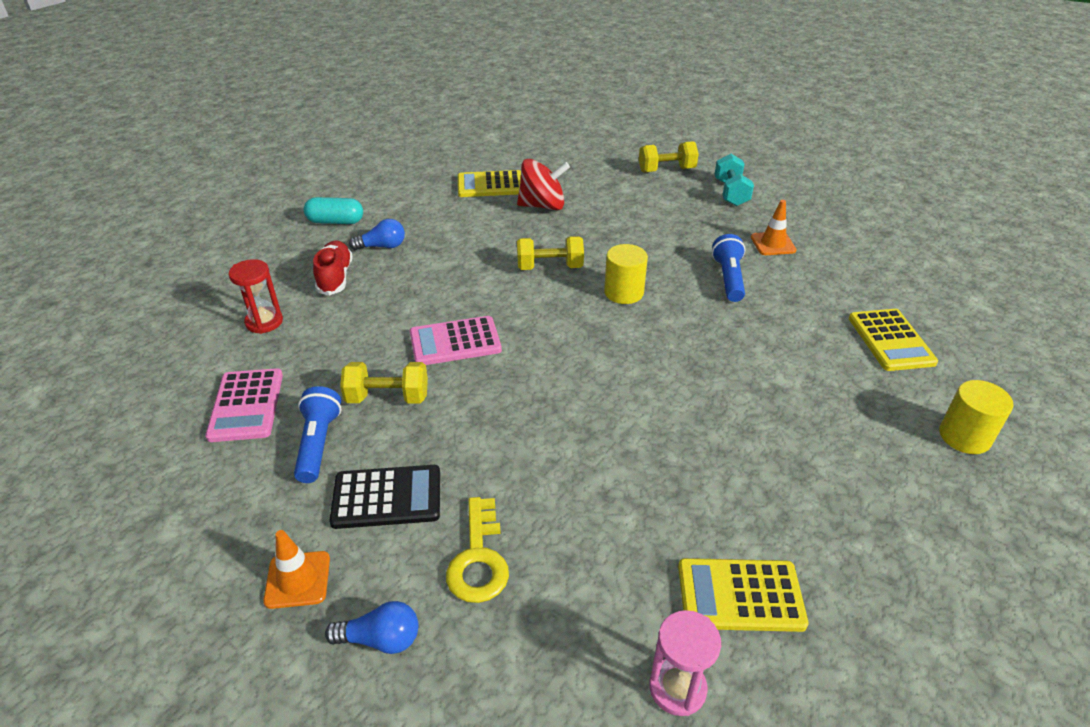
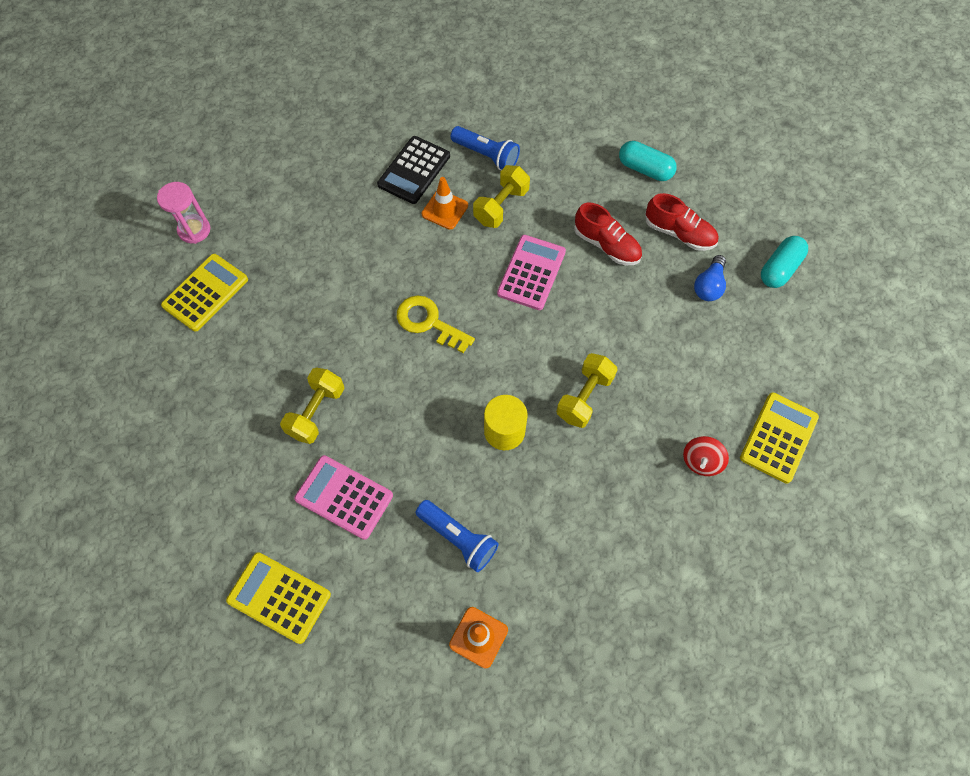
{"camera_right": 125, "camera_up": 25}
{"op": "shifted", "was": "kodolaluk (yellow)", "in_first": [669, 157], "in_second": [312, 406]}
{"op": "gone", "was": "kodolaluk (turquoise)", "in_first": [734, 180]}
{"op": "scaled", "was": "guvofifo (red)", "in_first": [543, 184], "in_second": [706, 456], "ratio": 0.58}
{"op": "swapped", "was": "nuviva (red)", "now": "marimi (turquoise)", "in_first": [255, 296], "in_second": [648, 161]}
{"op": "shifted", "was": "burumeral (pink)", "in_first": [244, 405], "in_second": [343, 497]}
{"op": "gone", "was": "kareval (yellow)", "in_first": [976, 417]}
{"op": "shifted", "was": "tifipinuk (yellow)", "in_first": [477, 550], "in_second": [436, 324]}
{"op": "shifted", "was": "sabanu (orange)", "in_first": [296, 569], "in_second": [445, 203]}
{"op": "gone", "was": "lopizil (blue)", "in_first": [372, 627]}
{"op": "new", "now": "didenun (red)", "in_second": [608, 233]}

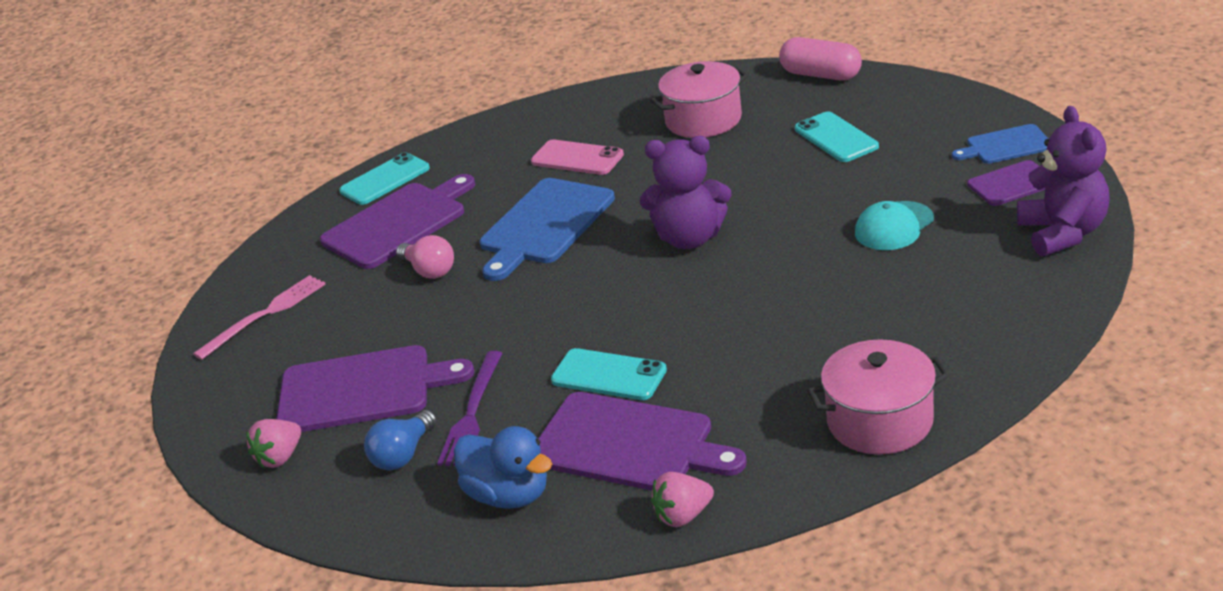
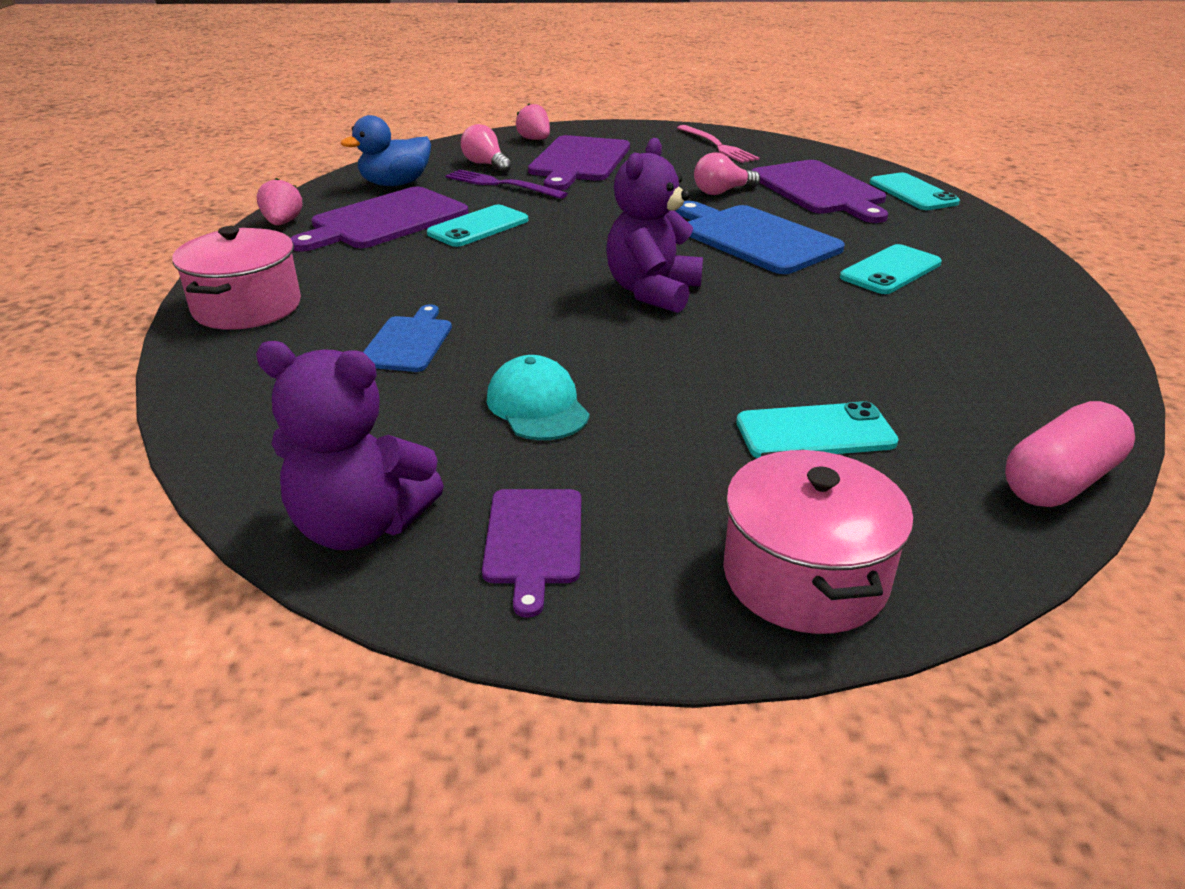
{"camera_right": 105, "camera_up": 0}
{"op": "shifted", "was": "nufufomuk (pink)", "in_first": [700, 99], "in_second": [818, 542]}
{"op": "shifted", "was": "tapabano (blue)", "in_first": [1000, 144], "in_second": [407, 338]}
{"op": "repainted", "was": "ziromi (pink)", "now": "ziromi (turquoise)", "in_first": [577, 157], "in_second": [891, 269]}
{"op": "repainted", "was": "lopizil (blue)", "now": "lopizil (pink)", "in_first": [400, 440], "in_second": [486, 148]}

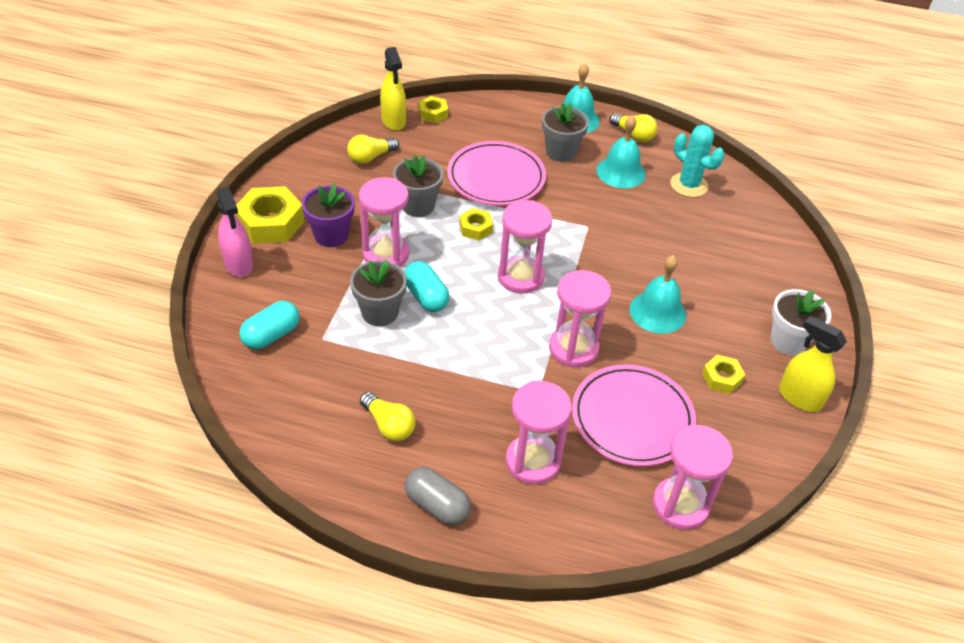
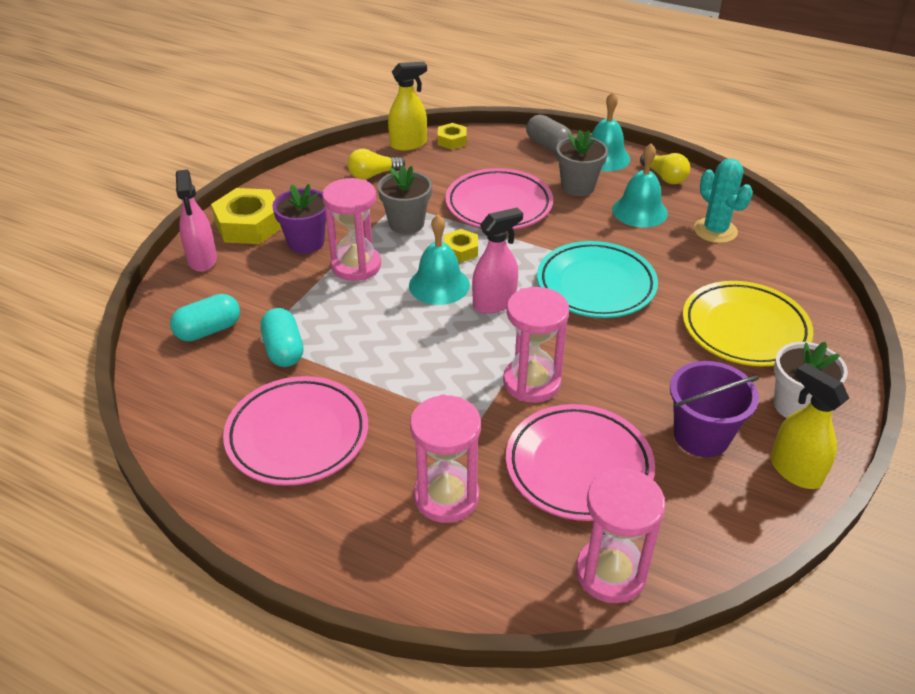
{"camera_right": 15, "camera_up": -5}
{"op": "rotated", "was": "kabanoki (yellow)", "in_first": [393, 89], "in_second": [407, 106], "clockwise": -105}
{"op": "swapped", "was": "nuviva (pink)", "now": "kabanoki (pink)", "in_first": [525, 247], "in_second": [497, 261]}
{"op": "shifted", "was": "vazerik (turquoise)", "in_first": [657, 294], "in_second": [439, 260]}
{"op": "gone", "was": "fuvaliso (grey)", "in_first": [378, 292]}
{"op": "shifted", "was": "marimi (turquoise)", "in_first": [426, 286], "in_second": [282, 337]}
{"op": "swapped", "was": "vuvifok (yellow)", "now": "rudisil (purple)", "in_first": [723, 374], "in_second": [714, 409]}
{"op": "swapped", "was": "lopizil (yellow)", "now": "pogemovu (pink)", "in_first": [388, 416], "in_second": [295, 431]}
{"op": "shifted", "was": "marimi (grey)", "in_first": [438, 496], "in_second": [549, 134]}
{"op": "new", "now": "pogemovu (turquoise)", "in_second": [597, 279]}
{"op": "new", "now": "pogemovu (yellow)", "in_second": [748, 323]}

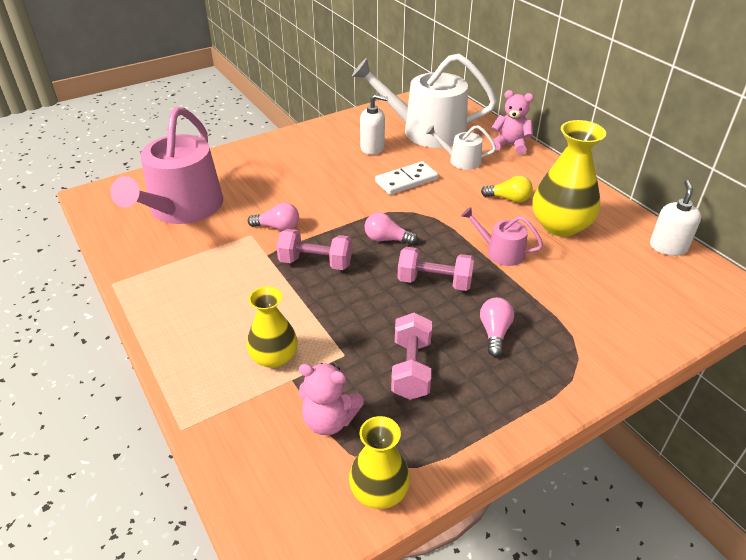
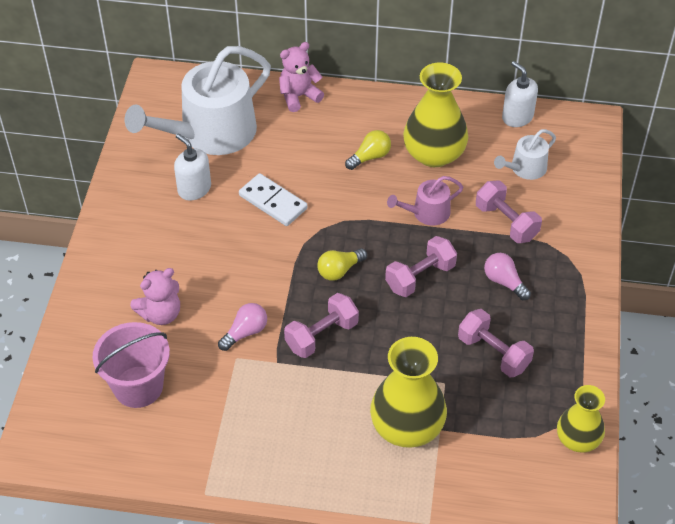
{"camera_right": -50, "camera_up": 10}
{"op": "rotated", "was": "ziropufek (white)", "in_first": [374, 124], "in_second": [192, 167], "clockwise": -90}
{"op": "swapped", "was": "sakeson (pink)", "now": "rudisil (pink)", "in_first": [167, 165], "in_second": [131, 365]}
{"op": "shifted", "was": "sakeson (white)", "in_first": [461, 147], "in_second": [525, 154]}
{"op": "rotated", "was": "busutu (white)", "in_first": [406, 178], "in_second": [273, 199], "clockwise": -60}
{"op": "repainted", "was": "lopizil (pink)", "now": "lopizil (yellow)", "in_first": [391, 228], "in_second": [342, 264]}
{"op": "scaled", "was": "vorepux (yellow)", "in_first": [272, 327], "in_second": [408, 392], "ratio": 1.61}
{"op": "shifted", "was": "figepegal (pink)", "in_first": [331, 399], "in_second": [155, 296]}
{"op": "new", "now": "kodolaluk (pink)", "in_second": [509, 211]}

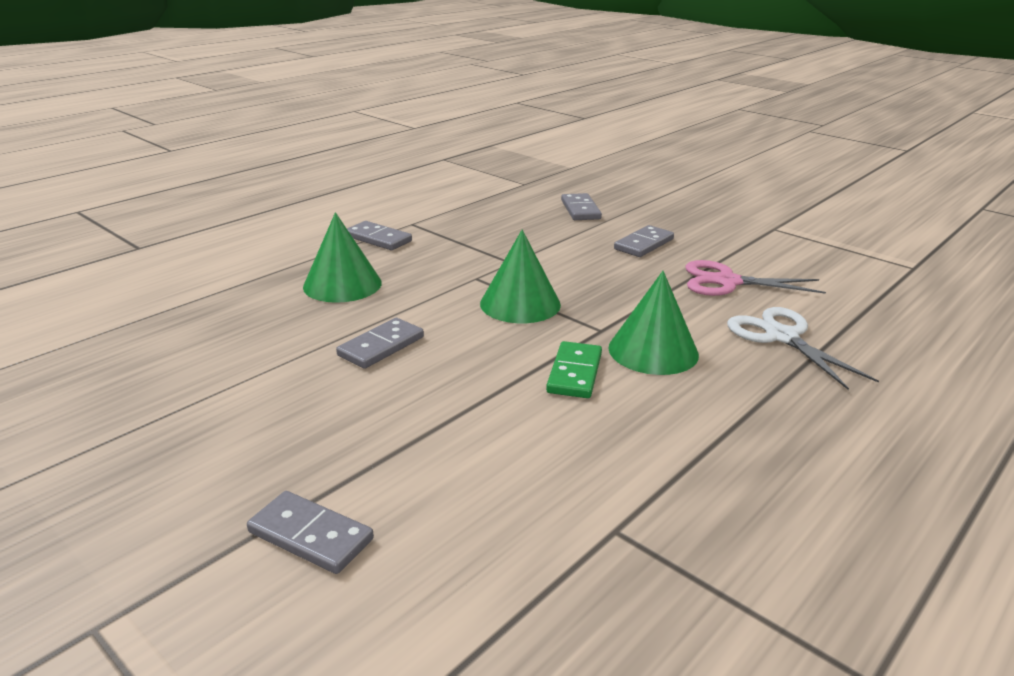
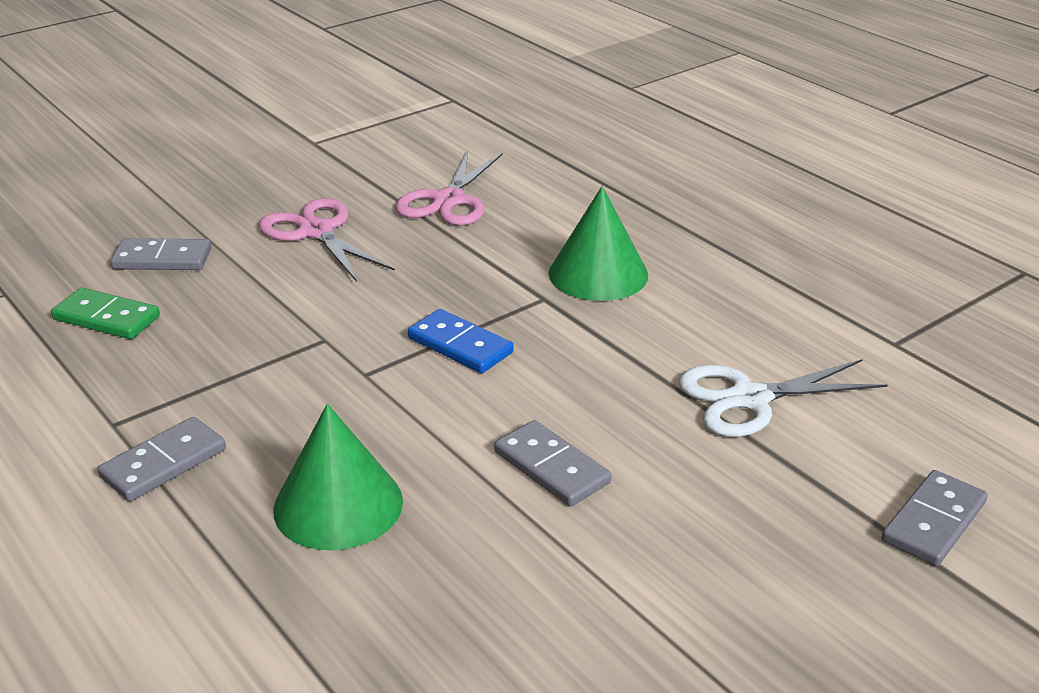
{"camera_right": -80, "camera_up": 5}
{"op": "swapped", "was": "busutu (grey)", "now": "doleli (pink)", "in_first": [644, 241], "in_second": [326, 240]}
{"op": "swapped", "was": "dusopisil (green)", "now": "busutu (blue)", "in_first": [520, 276], "in_second": [461, 341]}
{"op": "shifted", "was": "doleli (white)", "in_first": [803, 348], "in_second": [783, 398]}
{"op": "shifted", "was": "busutu (green)", "in_first": [574, 369], "in_second": [105, 313]}

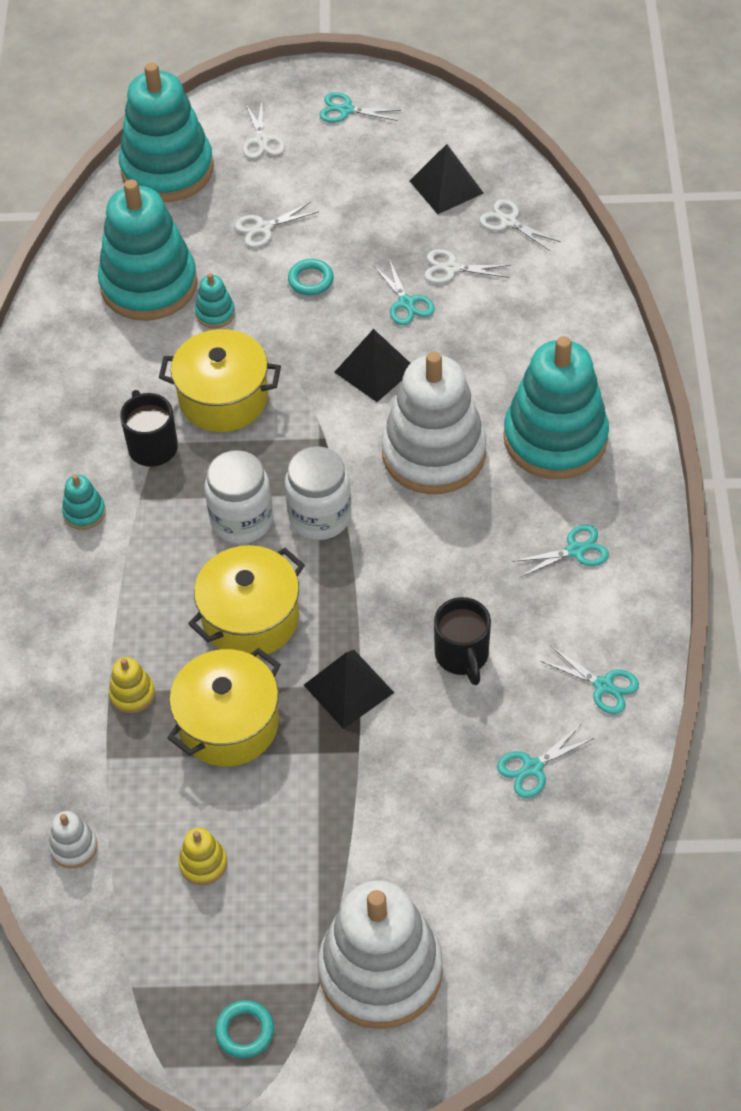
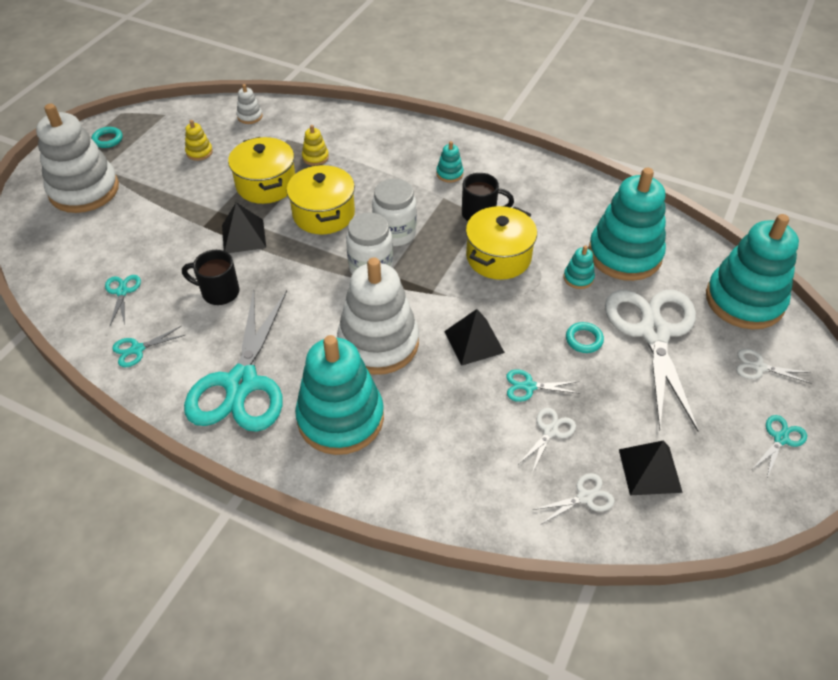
{"camera_right": 115, "camera_up": -5}
{"op": "scaled", "was": "doleli (white)", "in_first": [277, 225], "in_second": [652, 361], "ratio": 2.48}
{"op": "scaled", "was": "doleli (turquoise)", "in_first": [560, 551], "in_second": [235, 360], "ratio": 2.48}

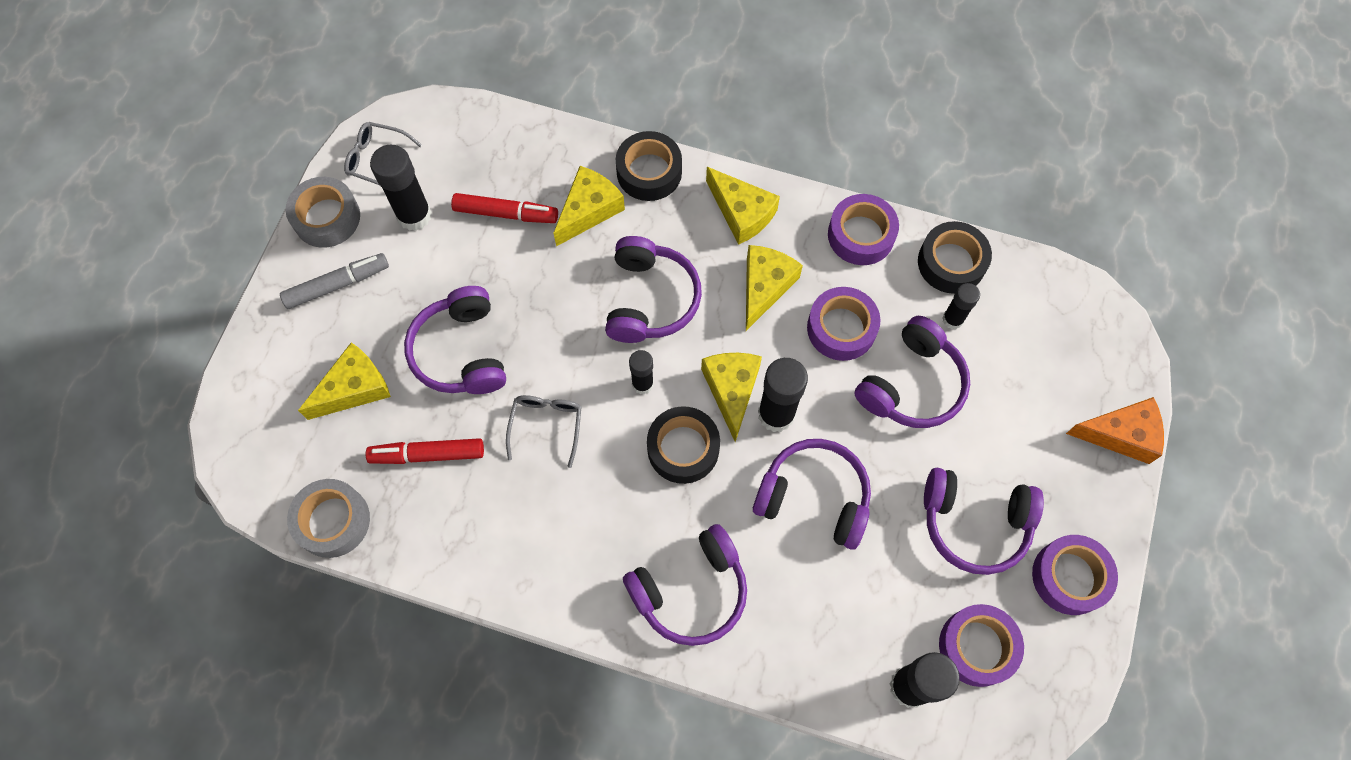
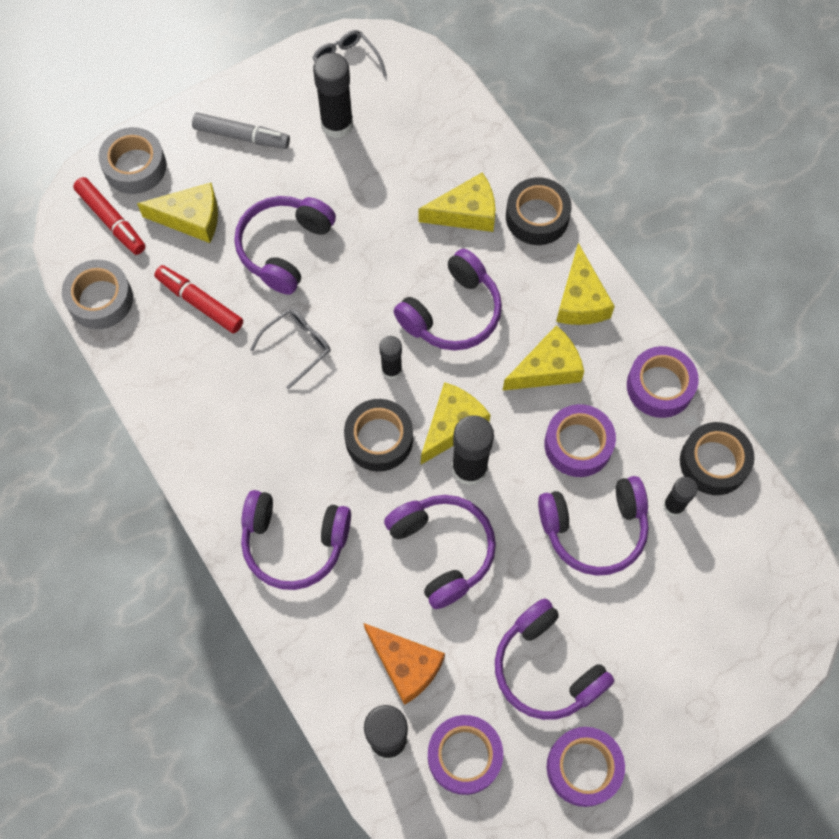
{"camera_right": 40, "camera_up": 0}
{"op": "shifted", "was": "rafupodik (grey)", "in_first": [323, 212], "in_second": [133, 160]}
{"op": "shifted", "was": "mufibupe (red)", "in_first": [504, 208], "in_second": [109, 216]}
{"op": "shifted", "was": "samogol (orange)", "in_first": [1115, 430], "in_second": [404, 664]}

